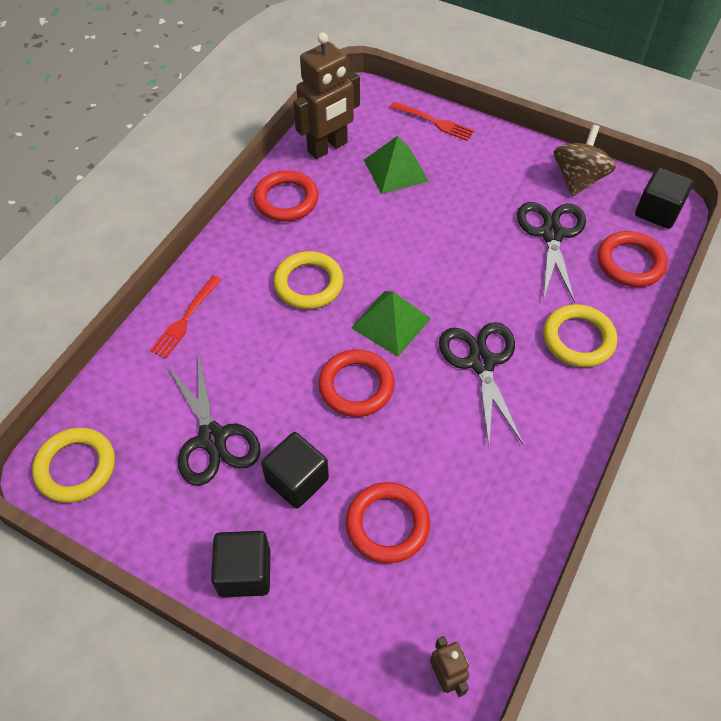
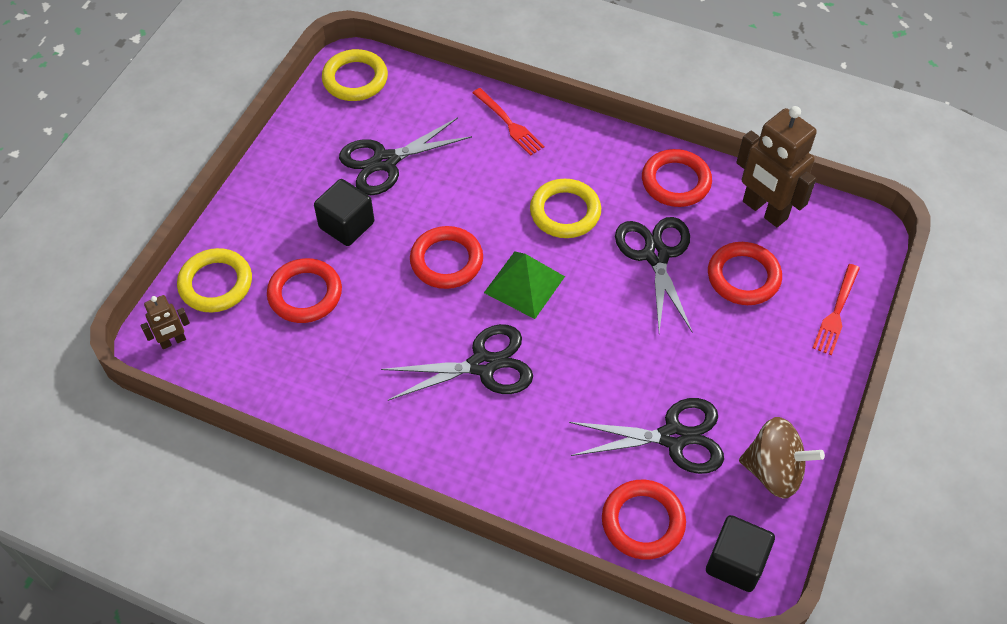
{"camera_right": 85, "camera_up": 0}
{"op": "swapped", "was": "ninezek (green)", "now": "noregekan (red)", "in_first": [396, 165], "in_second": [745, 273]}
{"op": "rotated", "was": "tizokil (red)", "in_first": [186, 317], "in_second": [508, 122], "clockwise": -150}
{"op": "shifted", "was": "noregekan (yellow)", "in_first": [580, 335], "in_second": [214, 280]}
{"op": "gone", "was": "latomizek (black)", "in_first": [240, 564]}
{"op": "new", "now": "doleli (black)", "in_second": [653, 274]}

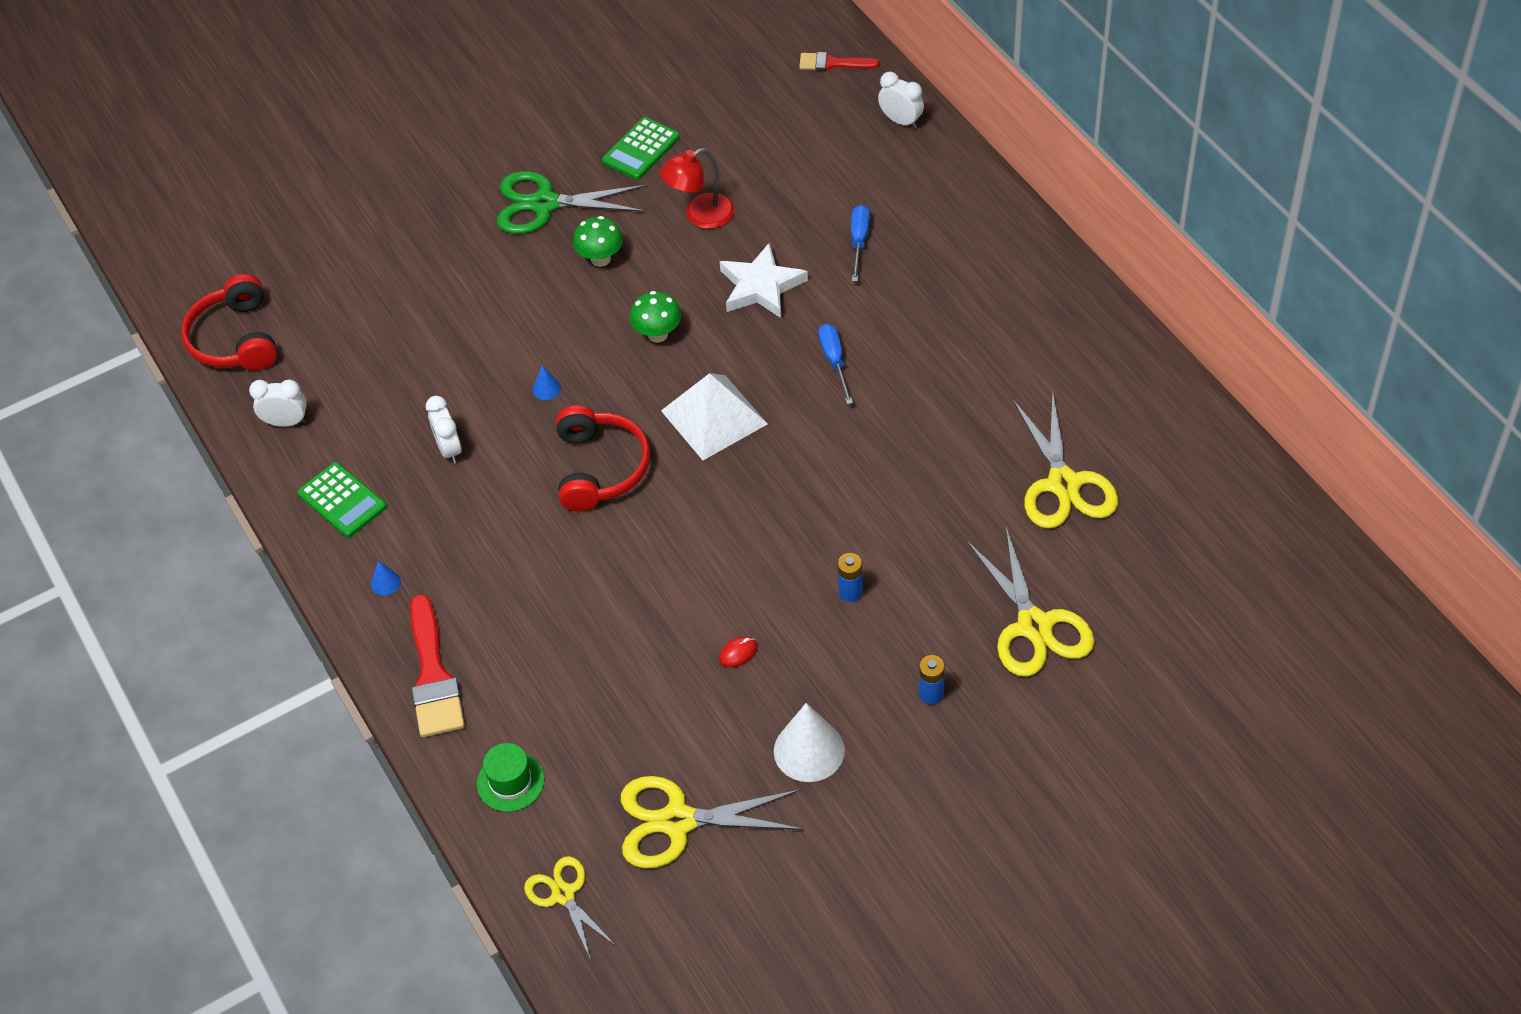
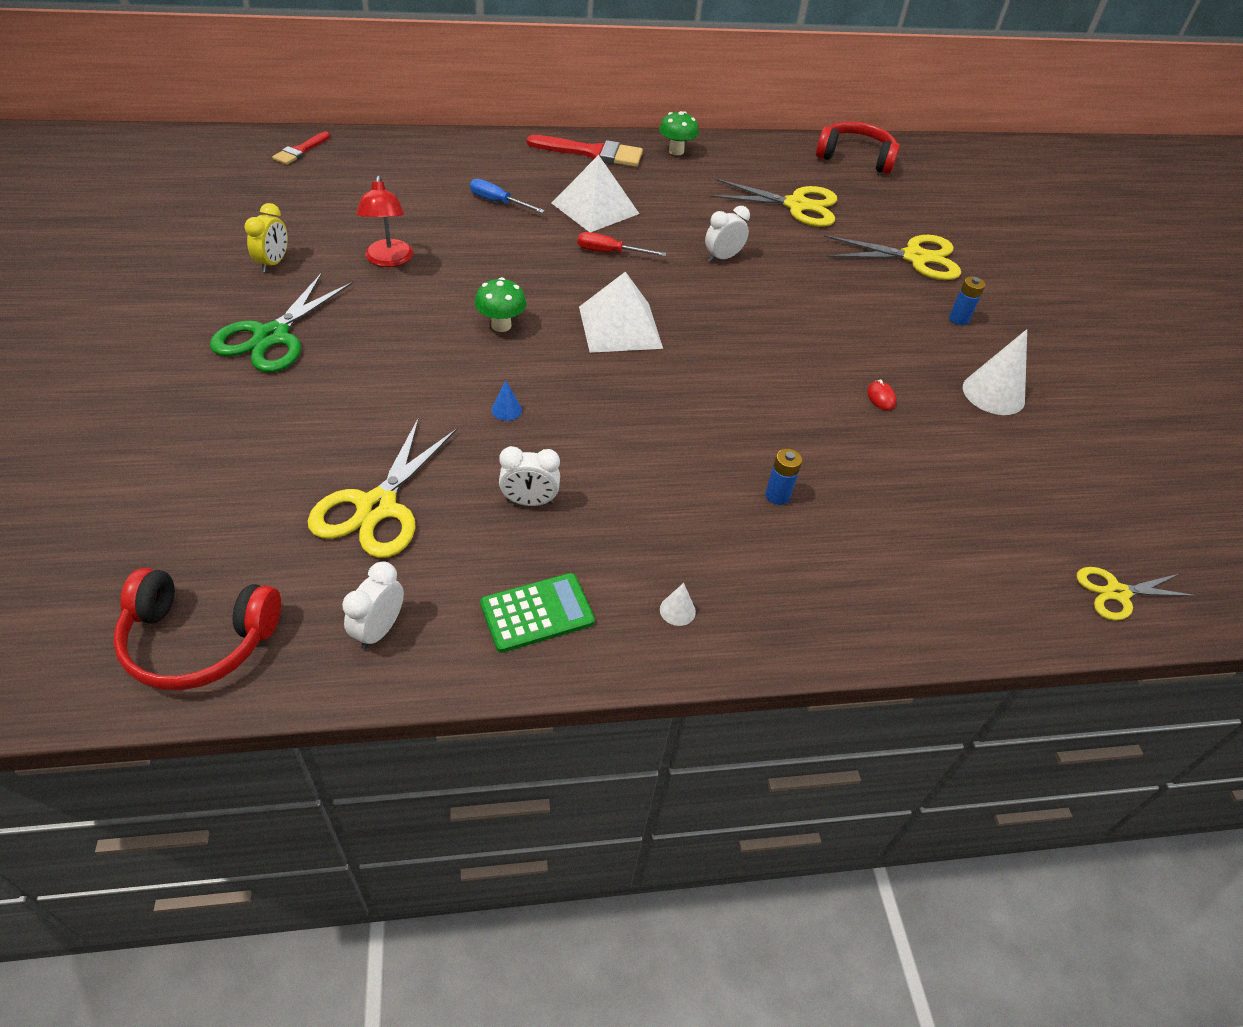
{"camera_right": -75, "camera_up": -5}
{"op": "shifted", "was": "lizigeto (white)", "in_first": [901, 100], "in_second": [727, 234]}
{"op": "swapped", "was": "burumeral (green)", "now": "lizigeto (yellow)", "in_first": [641, 148], "in_second": [266, 237]}
{"op": "shifted", "was": "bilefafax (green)", "in_first": [598, 241], "in_second": [679, 133]}
{"op": "gone", "was": "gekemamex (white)", "in_first": [764, 280]}
{"op": "repainted", "was": "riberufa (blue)", "now": "riberufa (red)", "in_first": [835, 363], "in_second": [622, 244]}
{"op": "shifted", "was": "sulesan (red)", "in_first": [603, 458], "in_second": [858, 147]}
{"op": "shifted", "was": "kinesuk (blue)", "in_first": [850, 577], "in_second": [783, 477]}
{"op": "repainted", "was": "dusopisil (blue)", "now": "dusopisil (white)", "in_first": [386, 578], "in_second": [678, 604]}
{"op": "shifted", "was": "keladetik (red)", "in_first": [437, 665], "in_second": [585, 151]}
{"op": "gone", "was": "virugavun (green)", "in_first": [511, 777]}
{"op": "shifted", "was": "doleli (yellow)", "in_first": [712, 822], "in_second": [383, 487]}
{"op": "new", "now": "ninezek (white)", "in_second": [595, 193]}

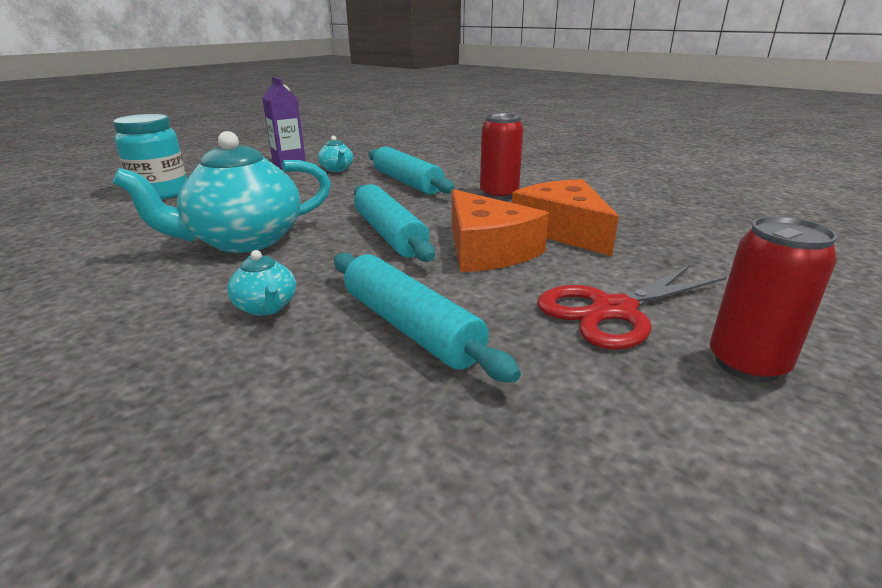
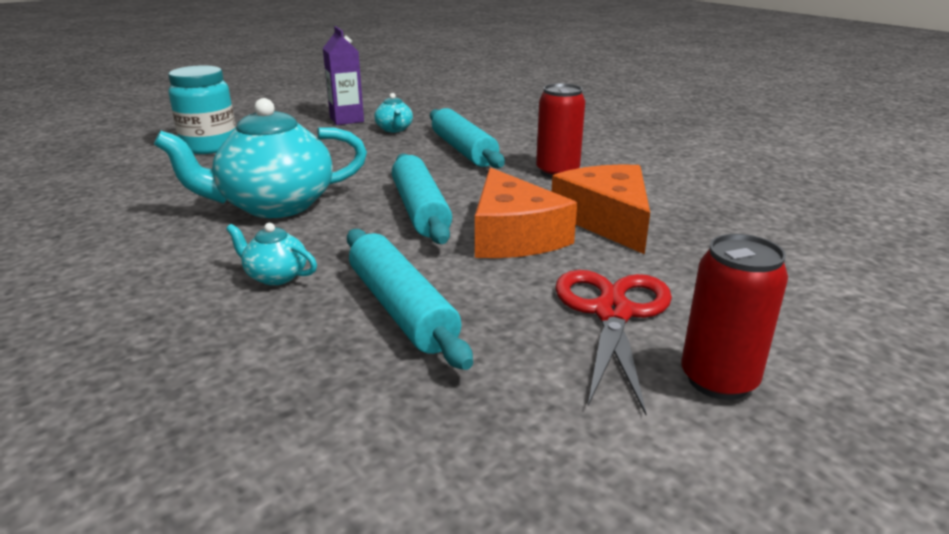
{"camera_right": 10, "camera_up": 0}
{"op": "rotated", "was": "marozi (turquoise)", "in_first": [261, 283], "in_second": [271, 254], "clockwise": 135}
{"op": "rotated", "was": "doleli (red)", "in_first": [632, 307], "in_second": [613, 342], "clockwise": 120}

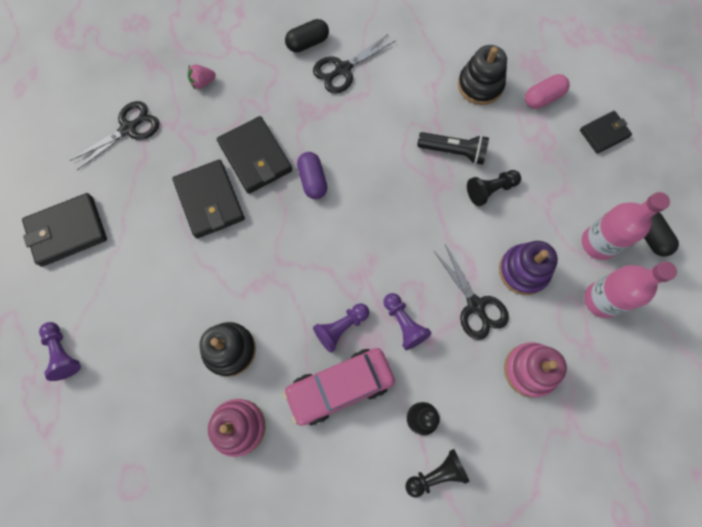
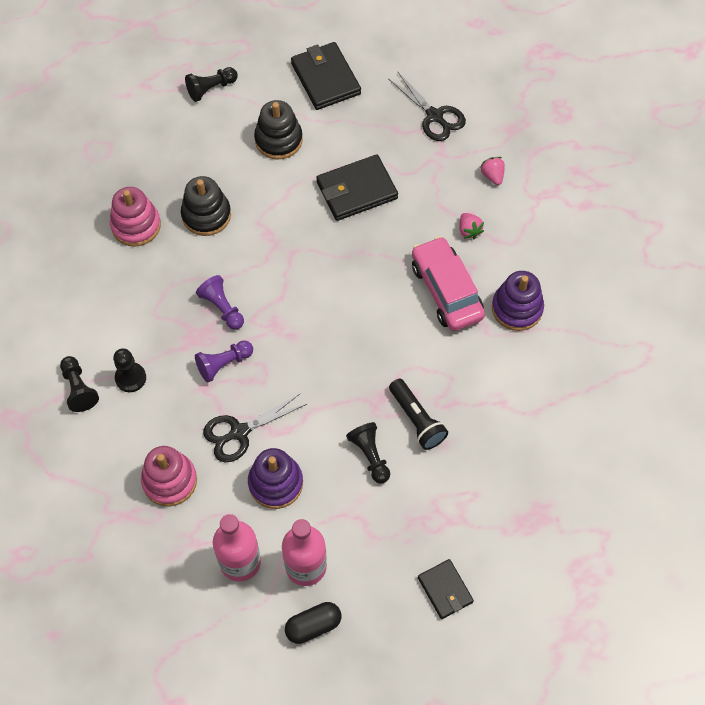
{"camera_right": 90, "camera_up": -10}
{"op": "gone", "was": "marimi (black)", "in_first": [307, 35]}
{"op": "swapped", "was": "doleli (black)", "now": "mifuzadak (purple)", "in_first": [354, 63], "in_second": [518, 301]}
{"op": "shifted", "was": "mifuzadak (black)", "in_first": [482, 75], "in_second": [278, 130]}
{"op": "gone", "was": "marimi (pink)", "in_first": [547, 91]}
{"op": "gone", "was": "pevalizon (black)", "in_first": [254, 155]}
{"op": "rotated", "was": "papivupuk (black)", "in_first": [453, 148], "in_second": [418, 414], "clockwise": -45}
{"op": "gone", "was": "marimi (purple)", "in_first": [312, 175]}
{"op": "repainted", "was": "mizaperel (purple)", "now": "mizaperel (black)", "in_first": [60, 351], "in_second": [211, 84]}
{"op": "shifted", "was": "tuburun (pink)", "in_first": [339, 387], "in_second": [448, 283]}
{"op": "new", "now": "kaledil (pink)", "in_second": [471, 226]}

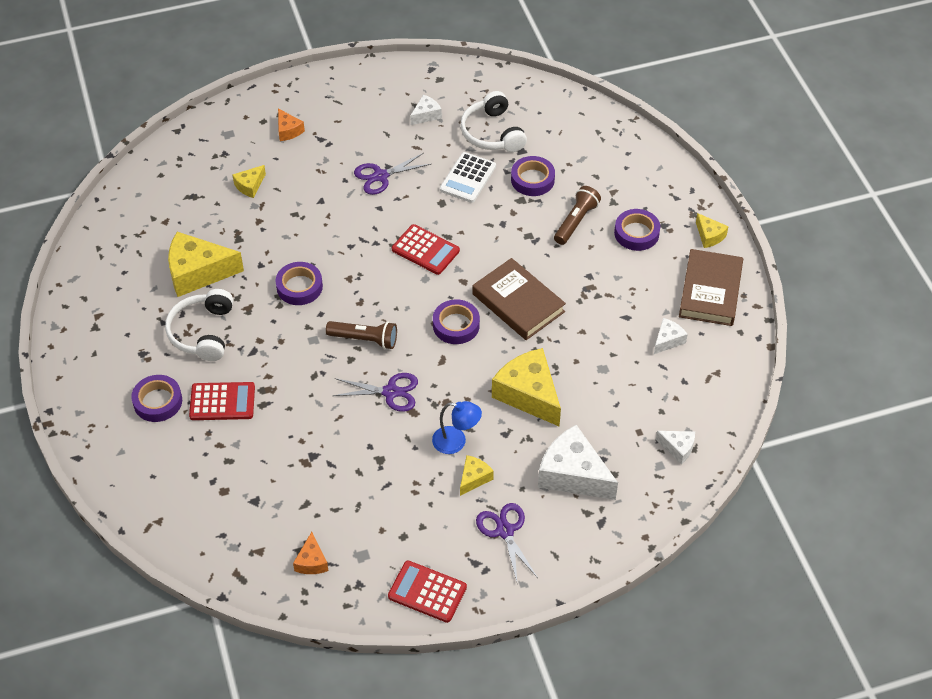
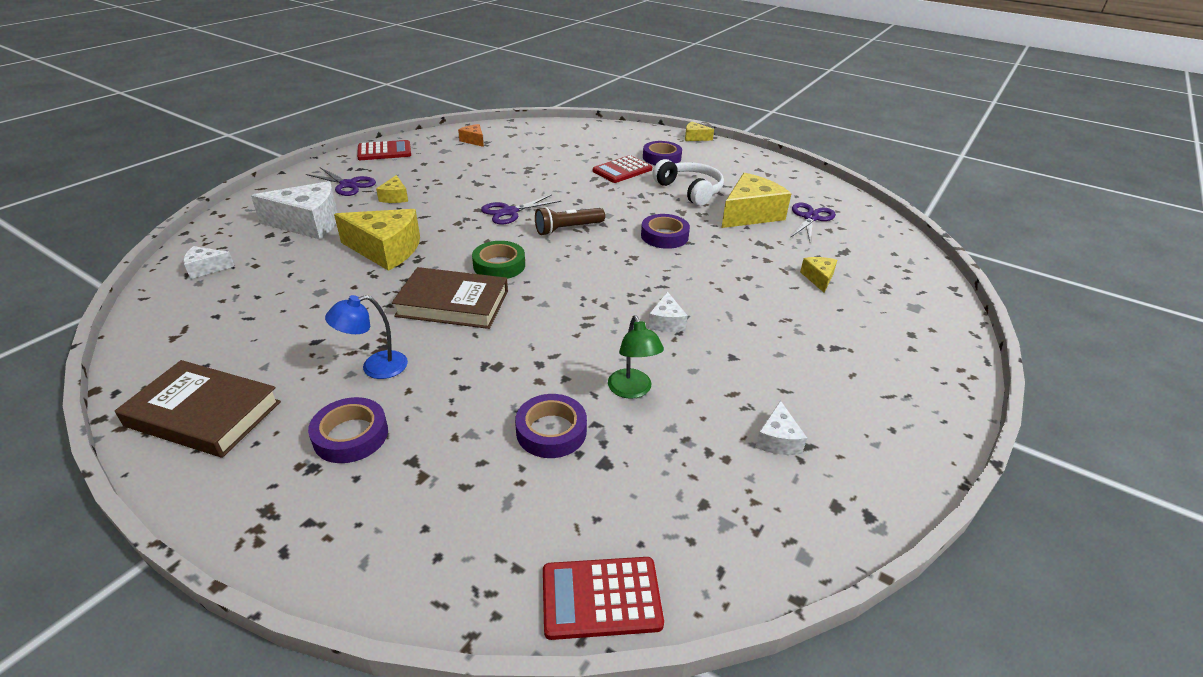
{"camera_right": 140, "camera_up": -15}
{"op": "gone", "was": "sulesan (white)", "in_first": [493, 121]}
{"op": "gone", "was": "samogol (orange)", "in_first": [291, 125]}
{"op": "swapped", "was": "burumeral (white)", "now": "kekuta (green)", "in_first": [468, 177], "in_second": [636, 357]}
{"op": "shifted", "was": "doleli (purple)", "in_first": [392, 174], "in_second": [813, 222]}
{"op": "gone", "was": "papivupuk (brown)", "in_first": [577, 215]}
{"op": "shifted", "was": "samogol (yellow)", "in_first": [712, 230], "in_second": [699, 131]}
{"op": "shifted", "was": "burumeral (red)", "in_first": [426, 249], "in_second": [603, 598]}
{"op": "rotated", "was": "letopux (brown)", "in_first": [711, 287], "in_second": [198, 409], "clockwise": -45}
{"op": "repainted", "was": "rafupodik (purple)", "now": "rafupodik (green)", "in_first": [456, 321], "in_second": [498, 260]}
{"op": "shifted", "was": "samogol (white)", "in_first": [671, 336], "in_second": [668, 312]}
{"op": "shifted", "was": "kekuta (blue)", "in_first": [457, 427], "in_second": [366, 337]}

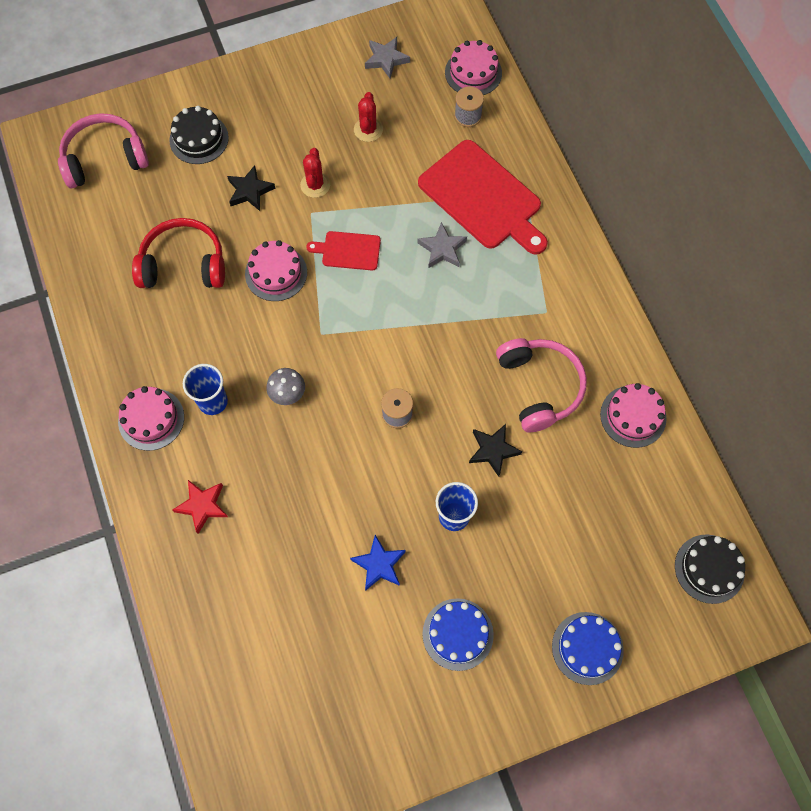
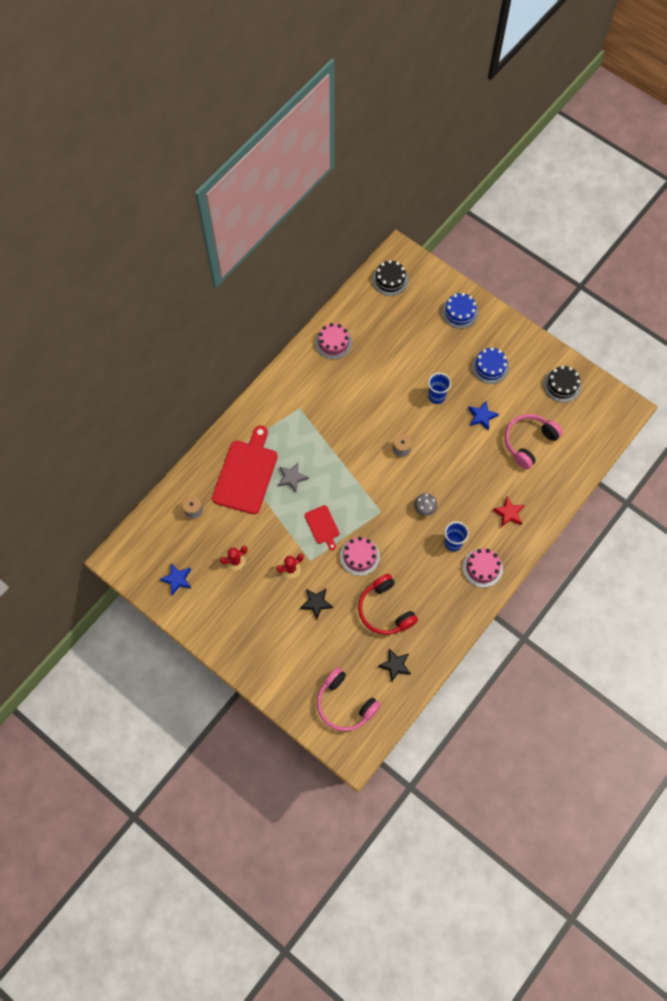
{"camera_right": -120, "camera_up": 0}
{"op": "repainted", "was": "gekemamex (grey)", "now": "gekemamex (blue)", "in_first": [387, 58], "in_second": [175, 579]}
{"op": "gone", "was": "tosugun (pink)", "in_first": [473, 67]}
{"op": "shifted", "was": "tosugun (black)", "in_first": [199, 135], "in_second": [562, 384]}
{"op": "shifted", "was": "sulesan (pink)", "in_first": [541, 385], "in_second": [534, 441]}
{"op": "shifted", "was": "gekemamex (black)", "in_first": [495, 450], "in_second": [394, 666]}

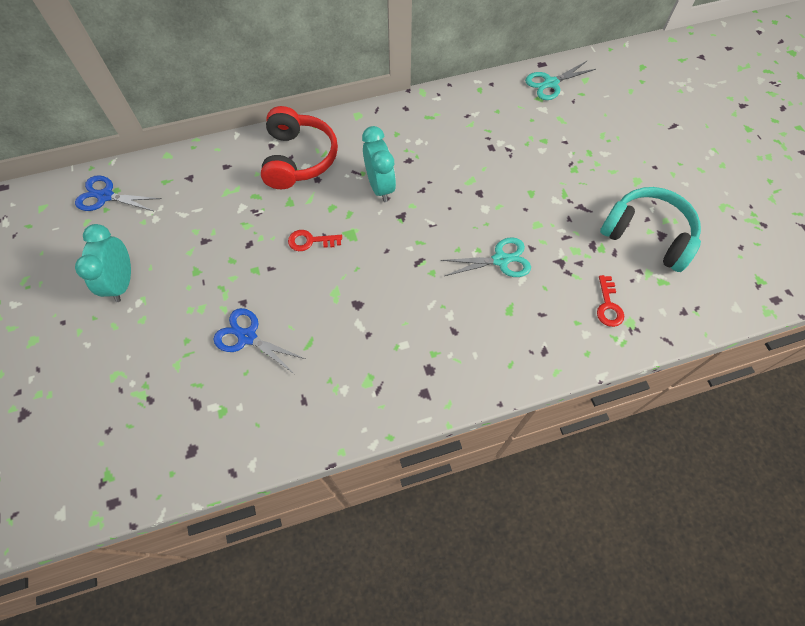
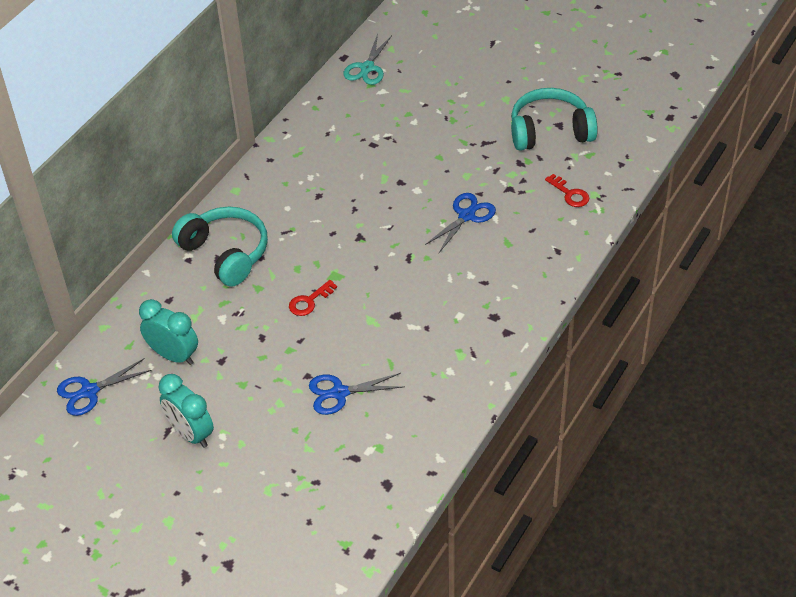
{"camera_right": -40, "camera_up": -15}
{"op": "repainted", "was": "sulesan (red)", "now": "sulesan (turquoise)", "in_first": [299, 147], "in_second": [220, 247]}
{"op": "shifted", "was": "lizigeto (turquoise)", "in_first": [379, 164], "in_second": [168, 332]}
{"op": "repainted", "was": "doleli (turquoise)", "now": "doleli (blue)", "in_first": [486, 257], "in_second": [460, 223]}

